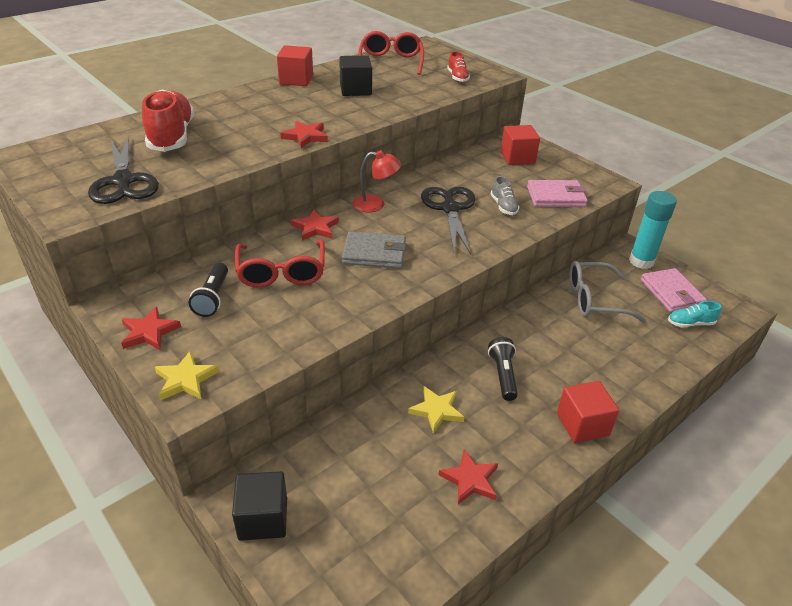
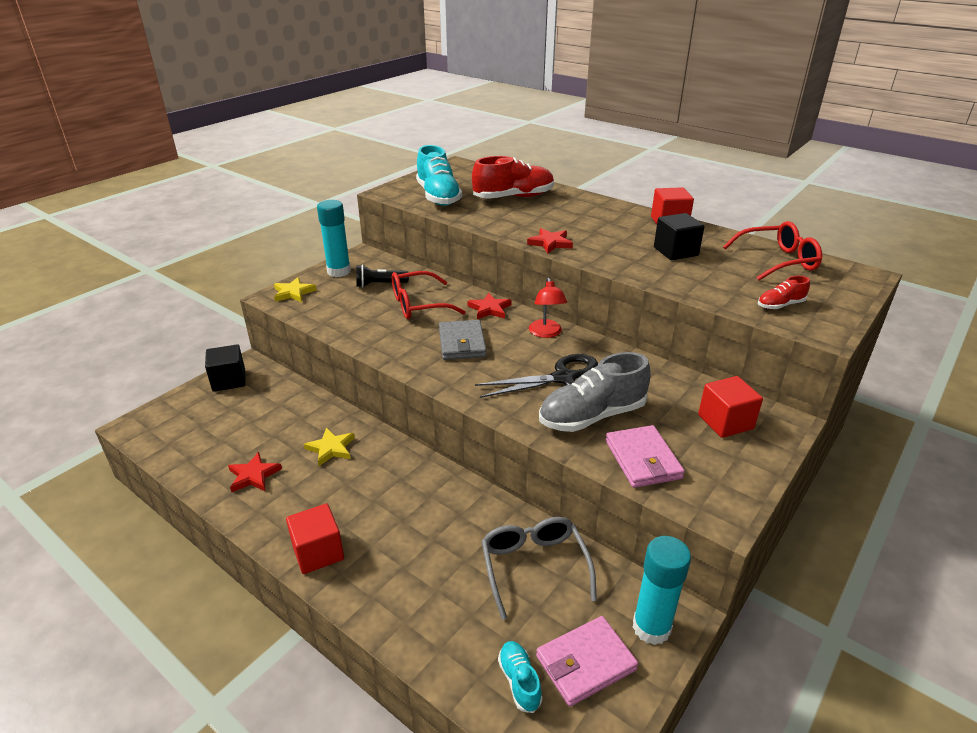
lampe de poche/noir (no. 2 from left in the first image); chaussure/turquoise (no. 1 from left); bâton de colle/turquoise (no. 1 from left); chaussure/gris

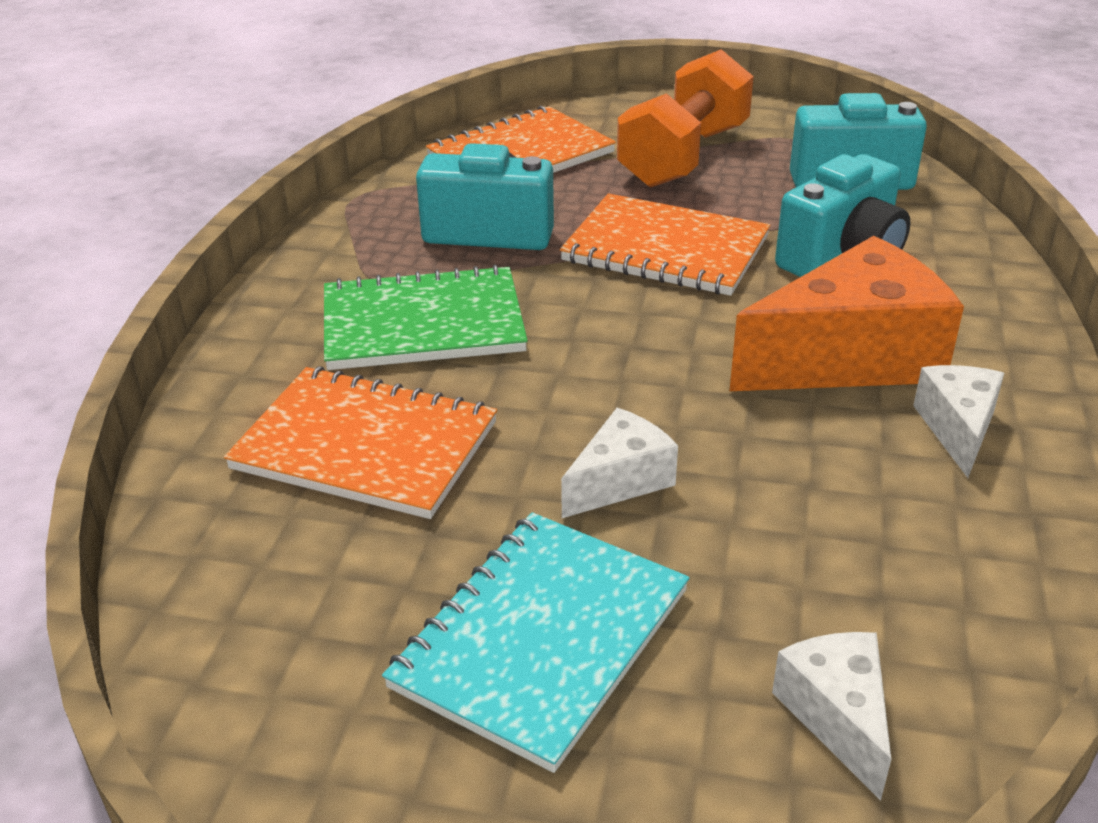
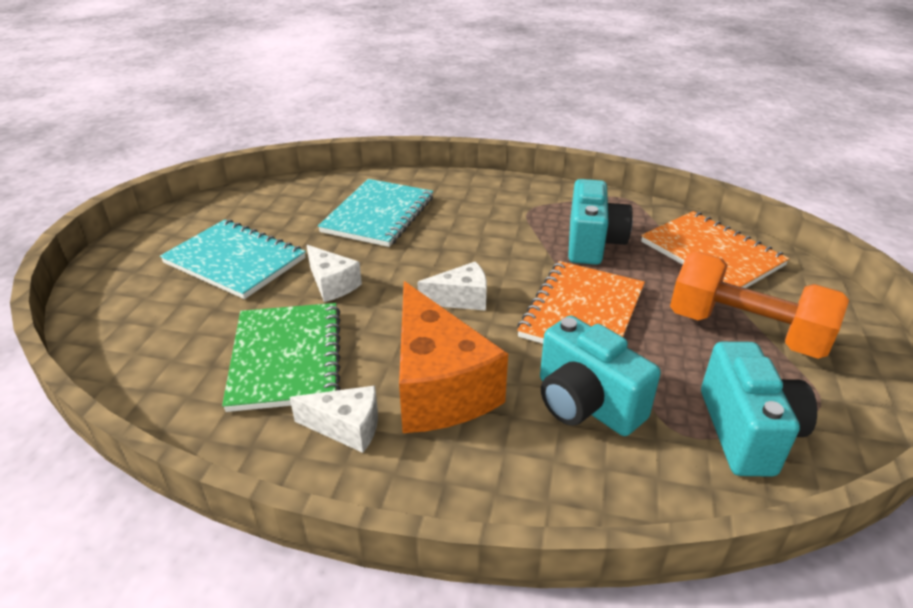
carnet/vert; fromage/blanc (no. 3 from left); carnet/turquoise (no. 2 from left)

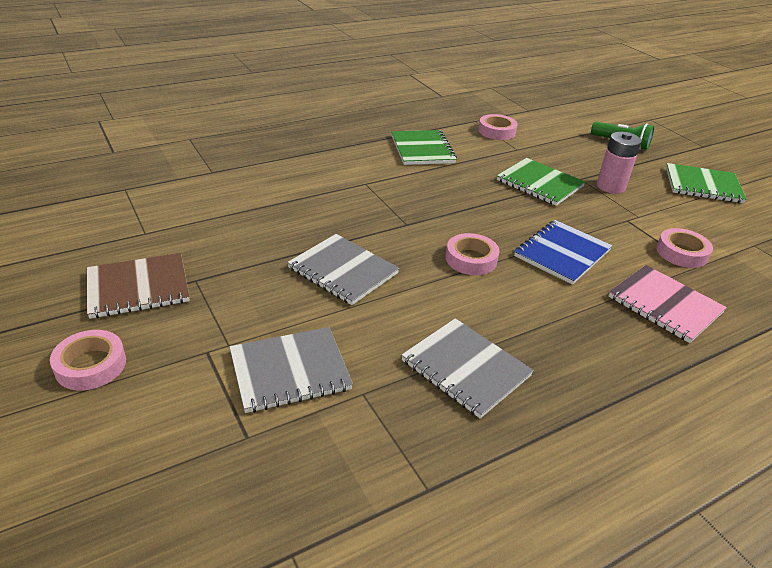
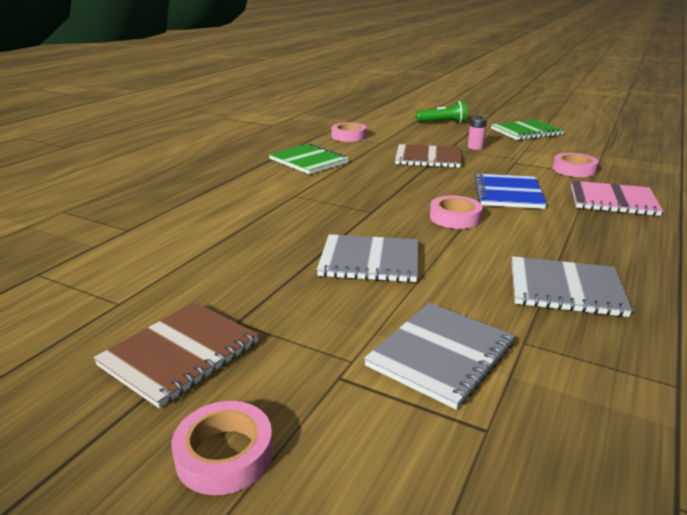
carnet/marron (no. 2 from left); pile/rose

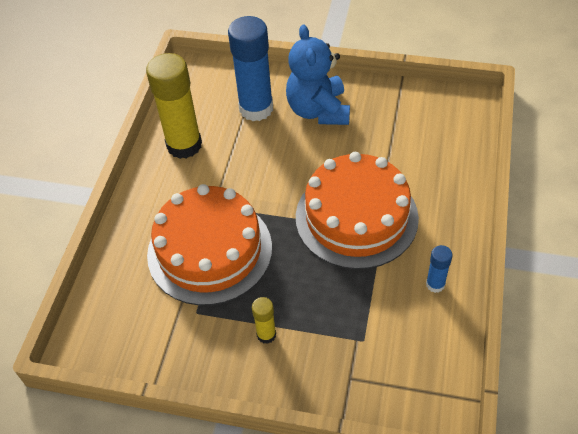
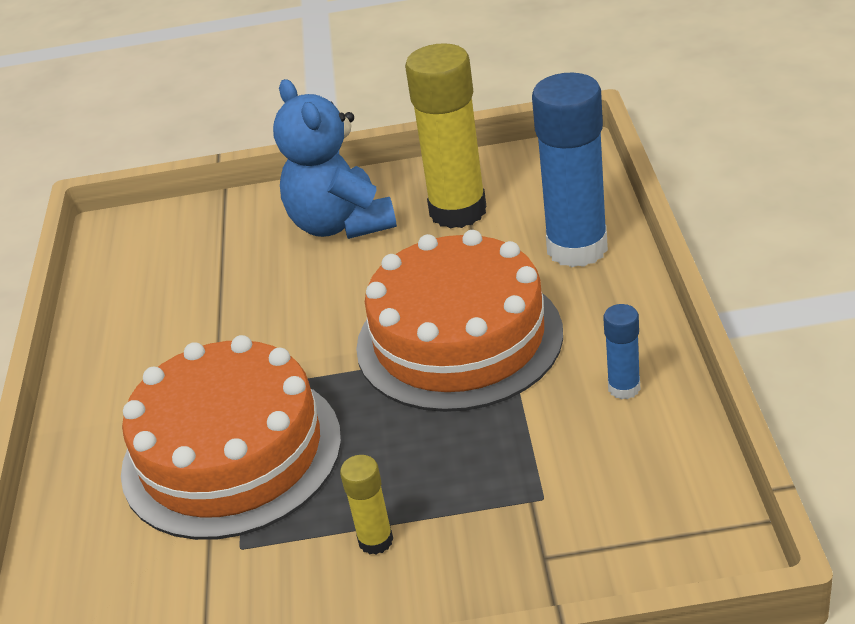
bâton de colle/jaune (no. 2 from left); bâton de colle/bleu (no. 1 from left)

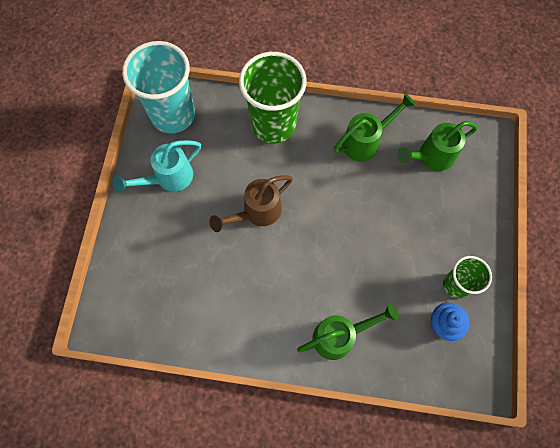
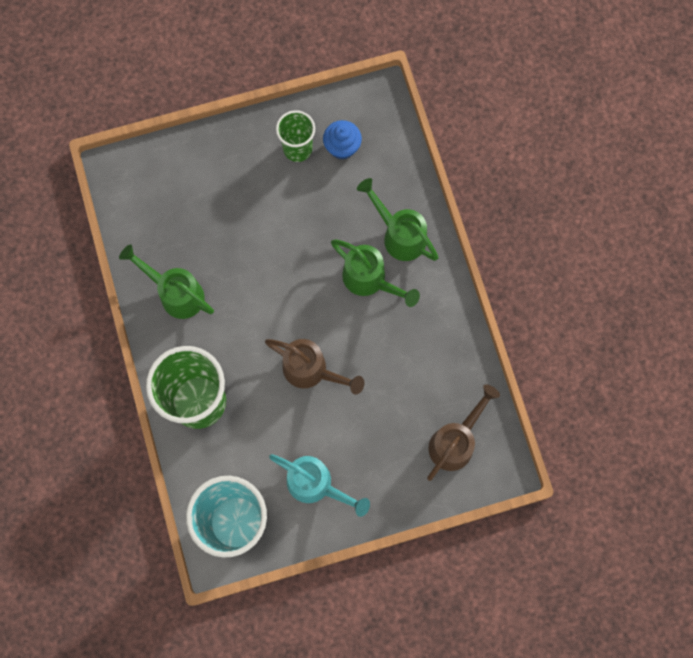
arrosoir/marron (no. 2 from left); arrosoir/vert (no. 2 from left)

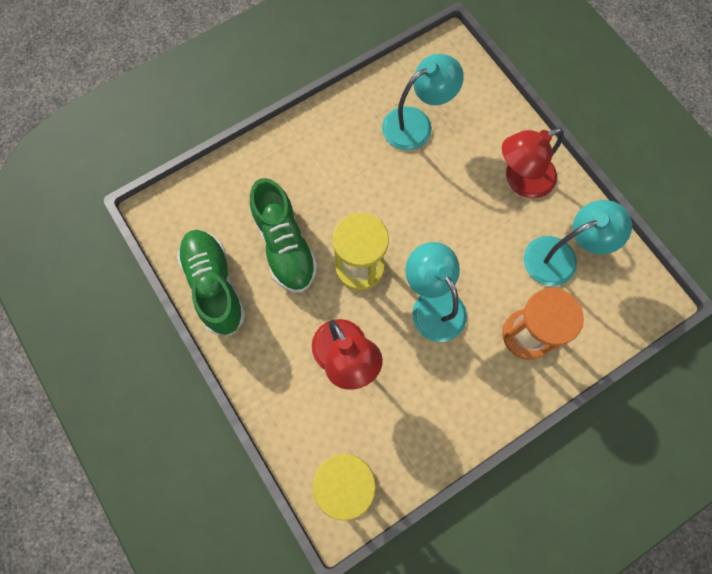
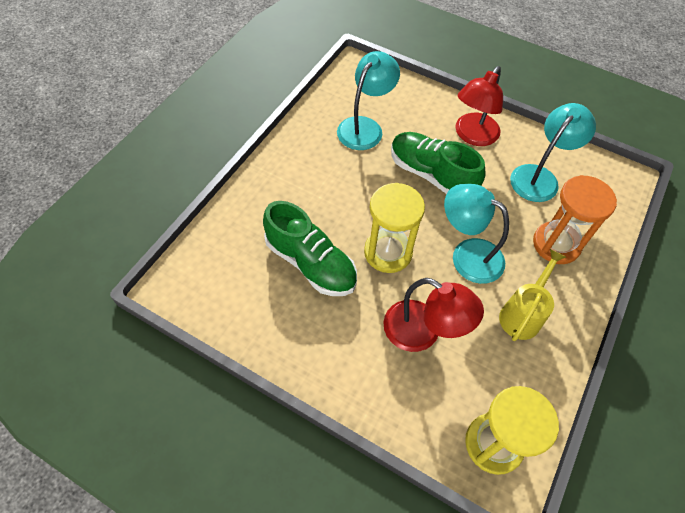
arrosoir/jaune; chaussure/vert (no. 2 from left)

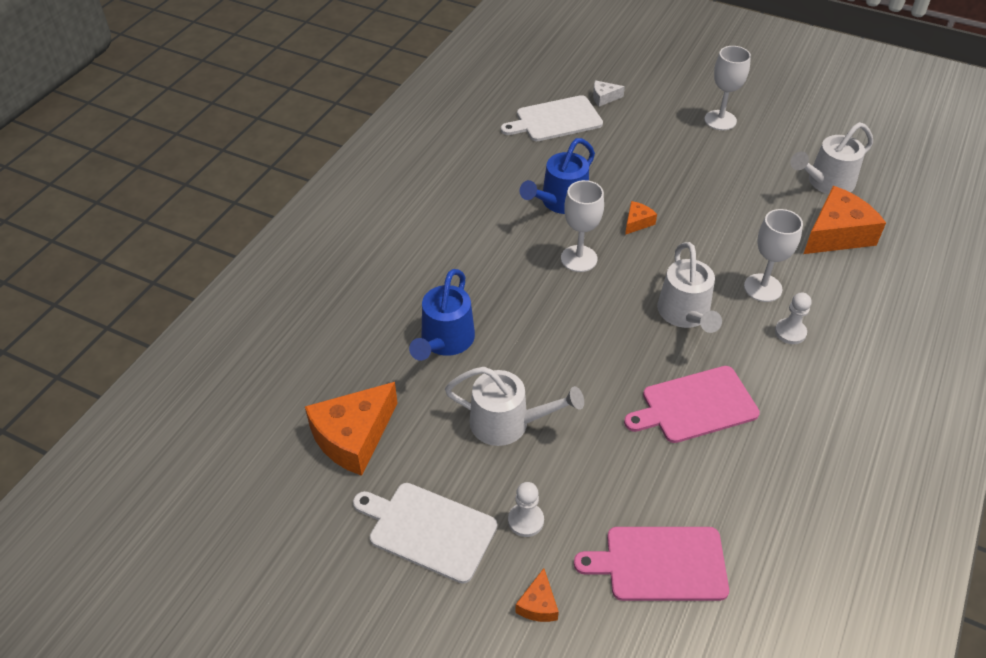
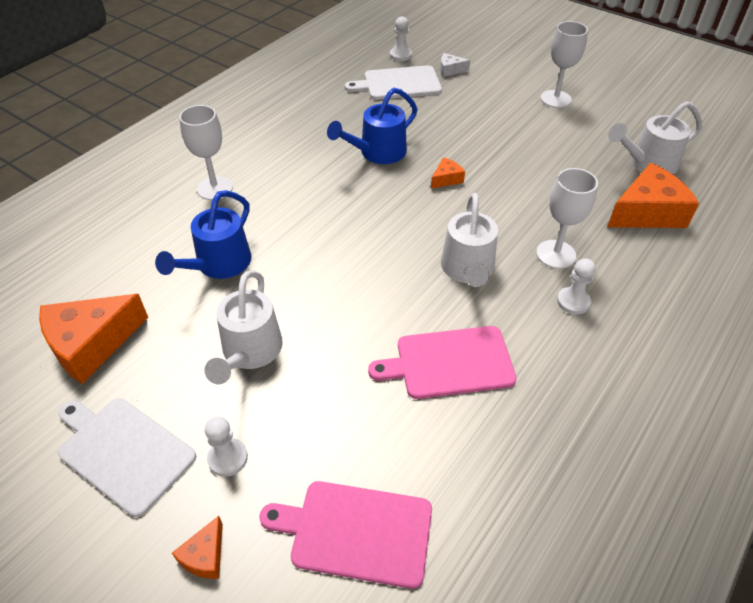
pion/blanc (no. 2 from left); verre à pied/blanc (no. 1 from left); arrosoir/blanc (no. 1 from left)

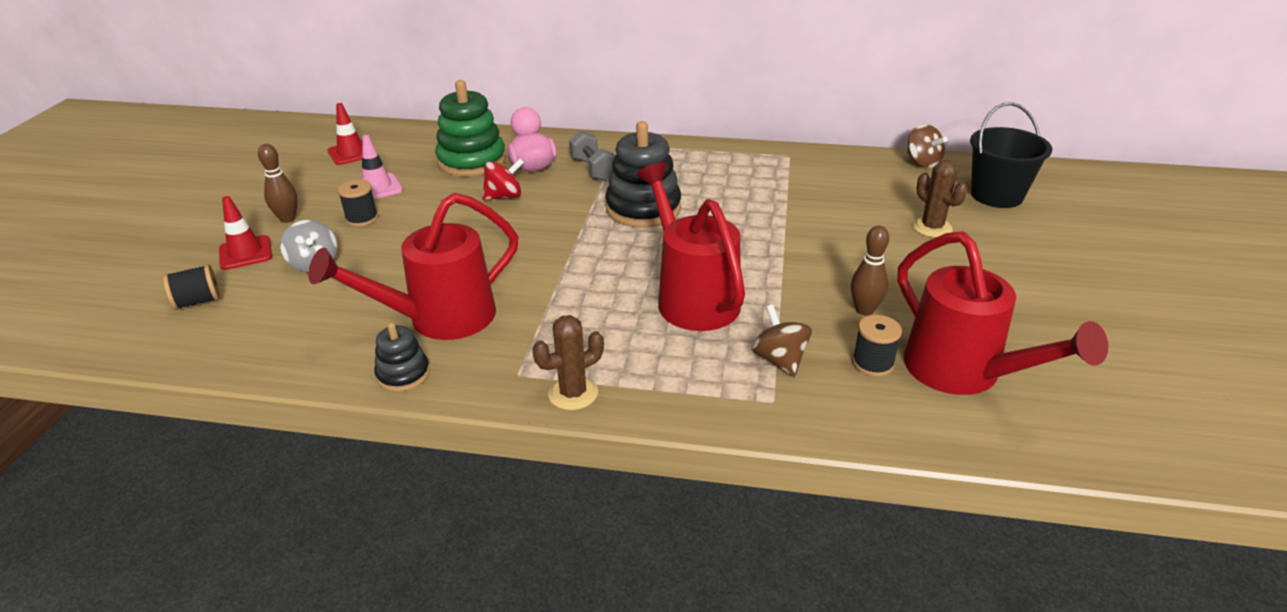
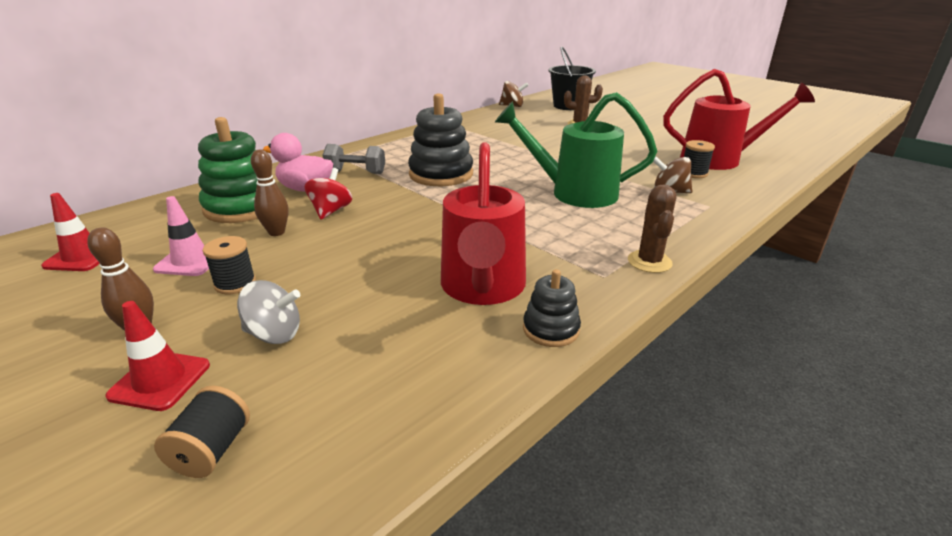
quille/marron (no. 2 from left); arrosoir/vert

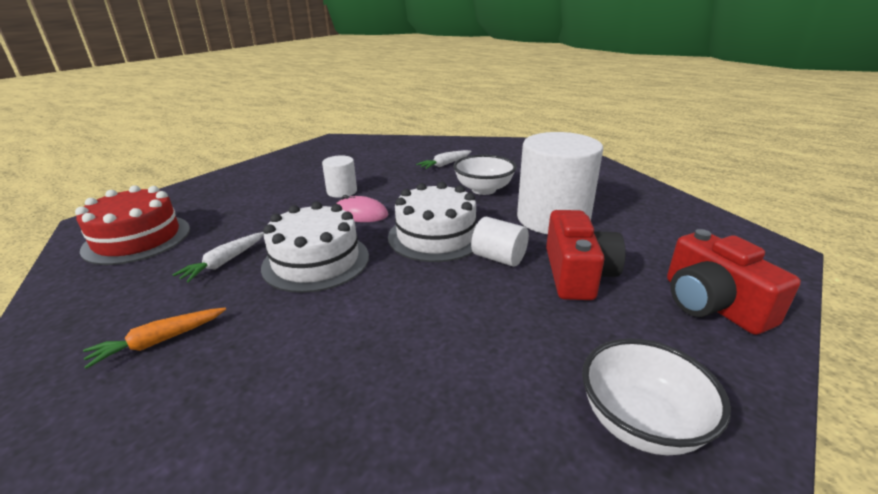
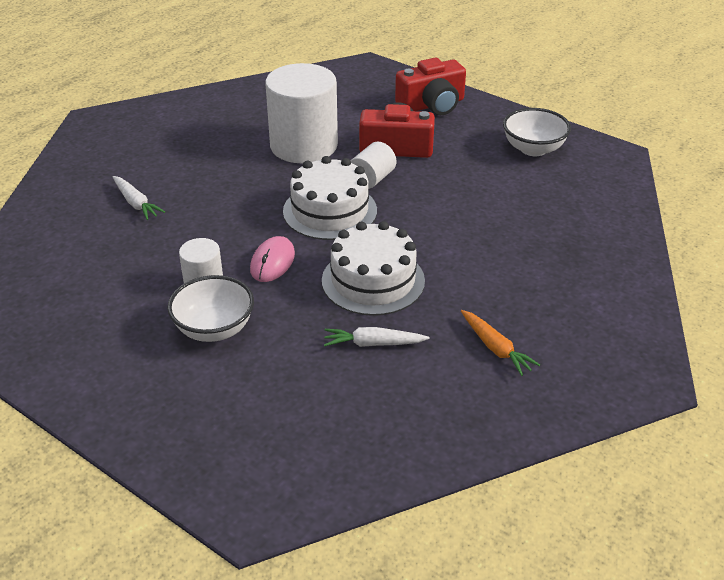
gâteau/rouge; bol/blanc (no. 1 from left); carotte/blanc (no. 2 from left)

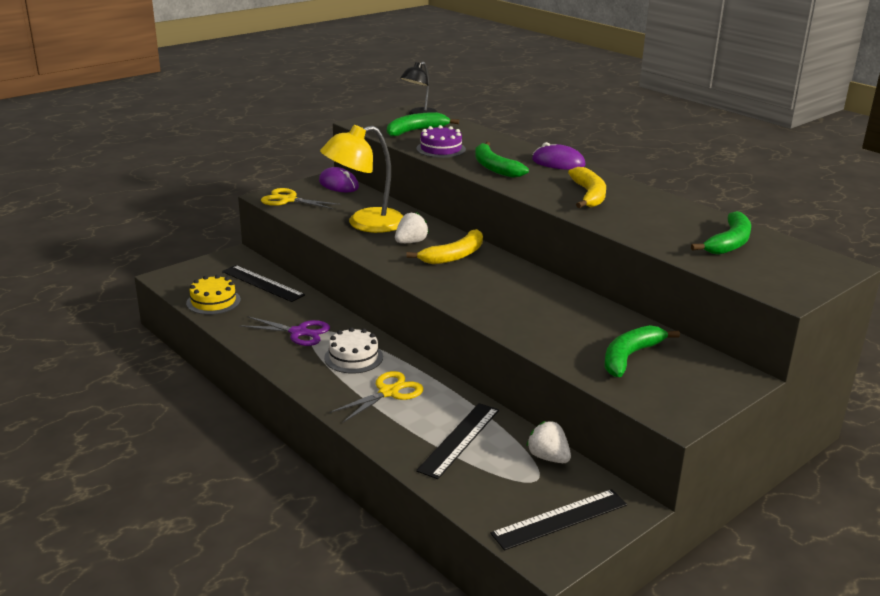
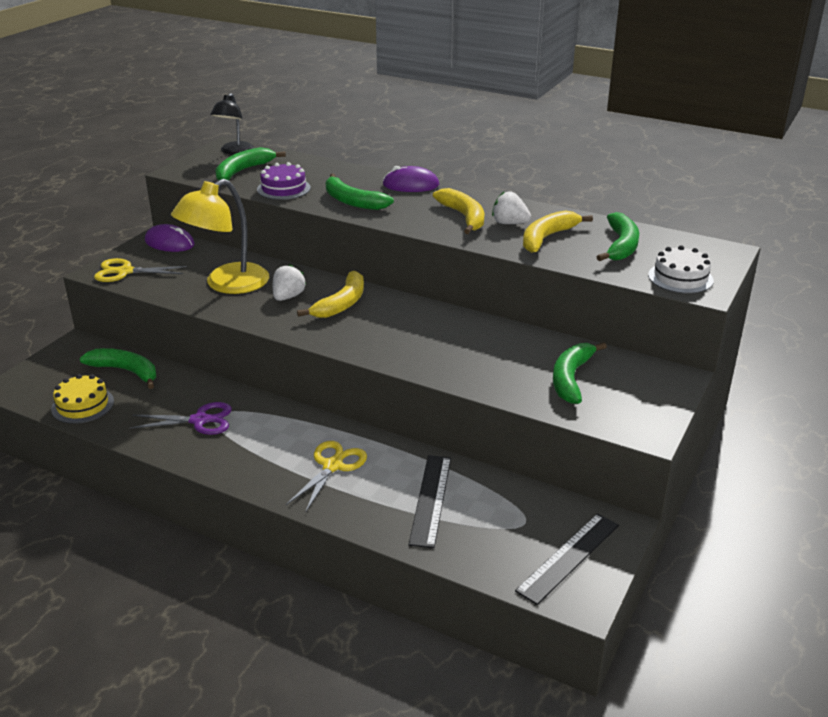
banane/jaune (no. 3 from left); gâteau/blanc; fraise/blanc (no. 2 from left); banane/vert (no. 1 from left)

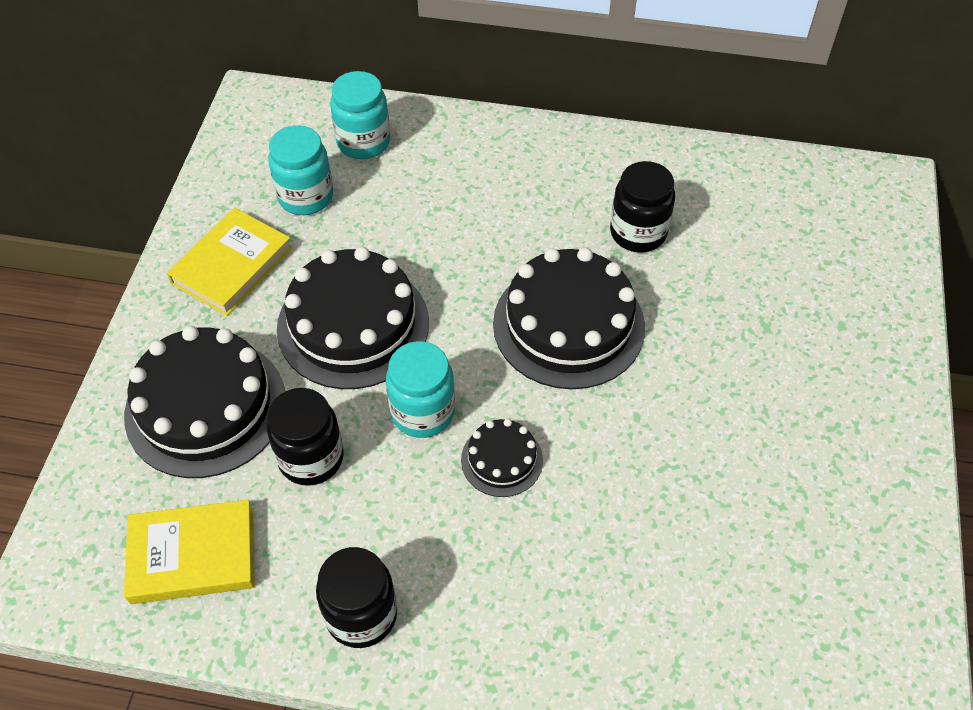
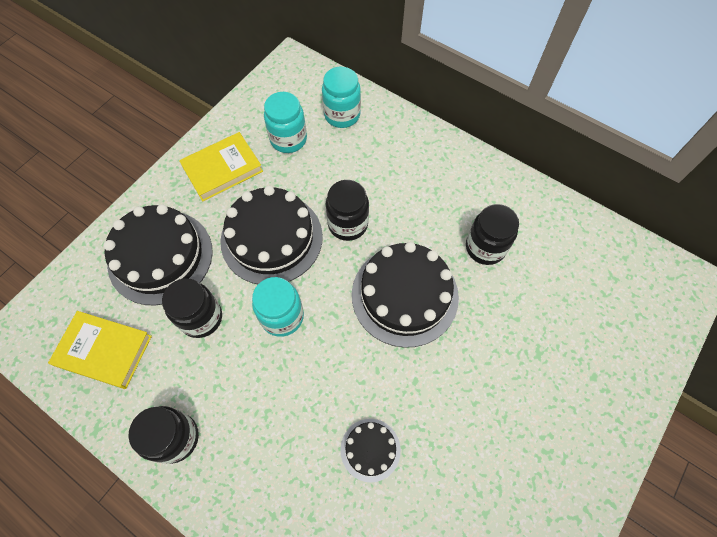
bocal/noir (no. 3 from left); gâteau/noir (no. 3 from left)

